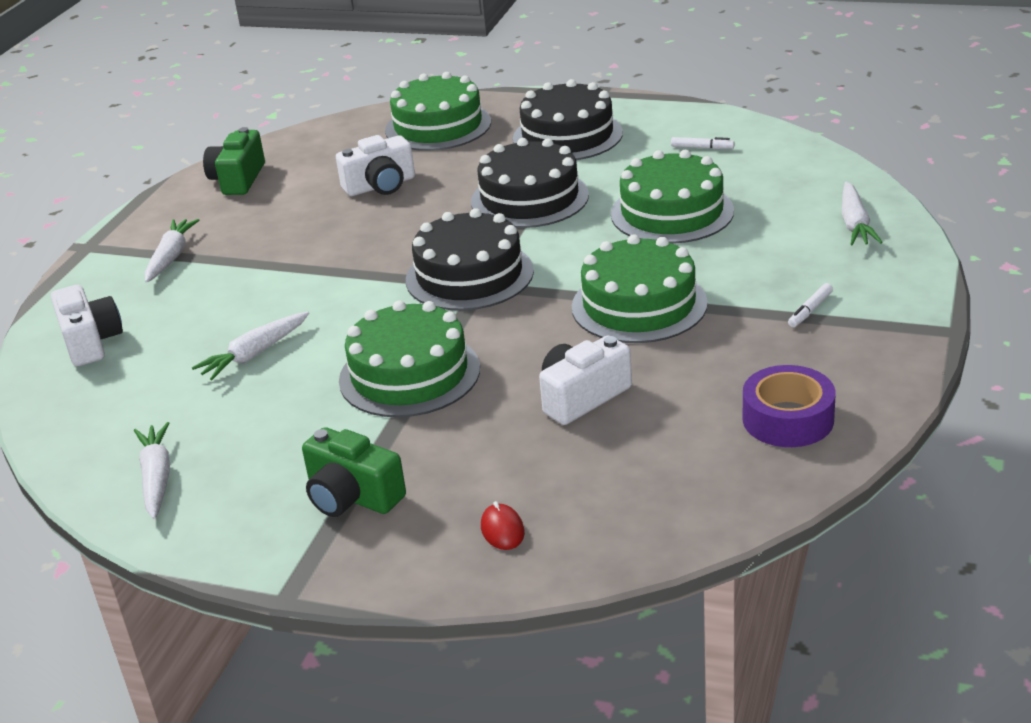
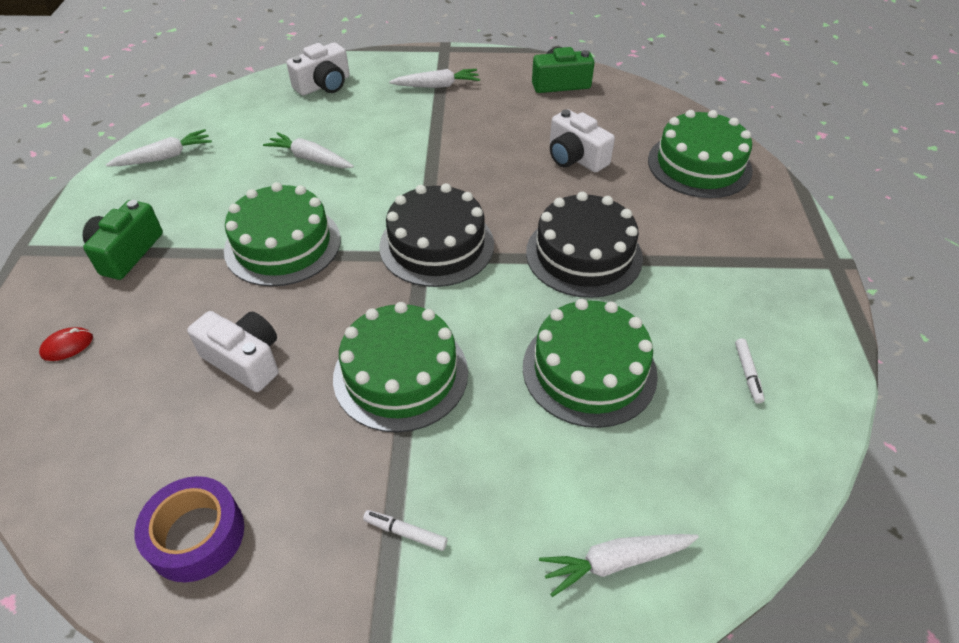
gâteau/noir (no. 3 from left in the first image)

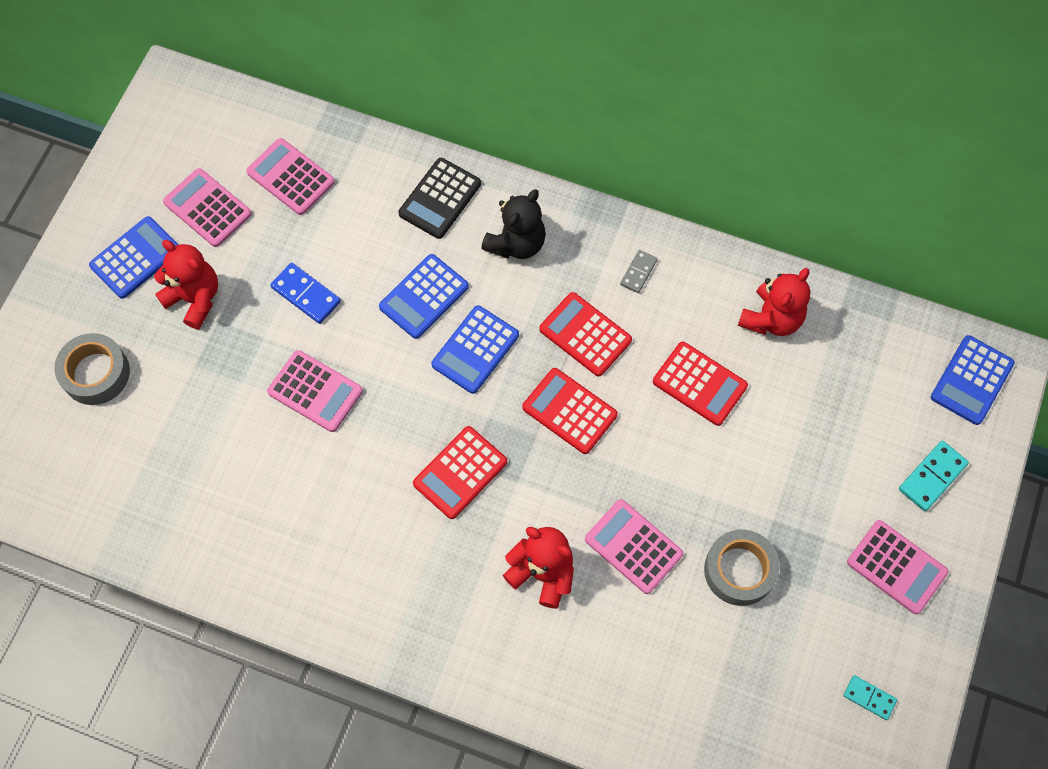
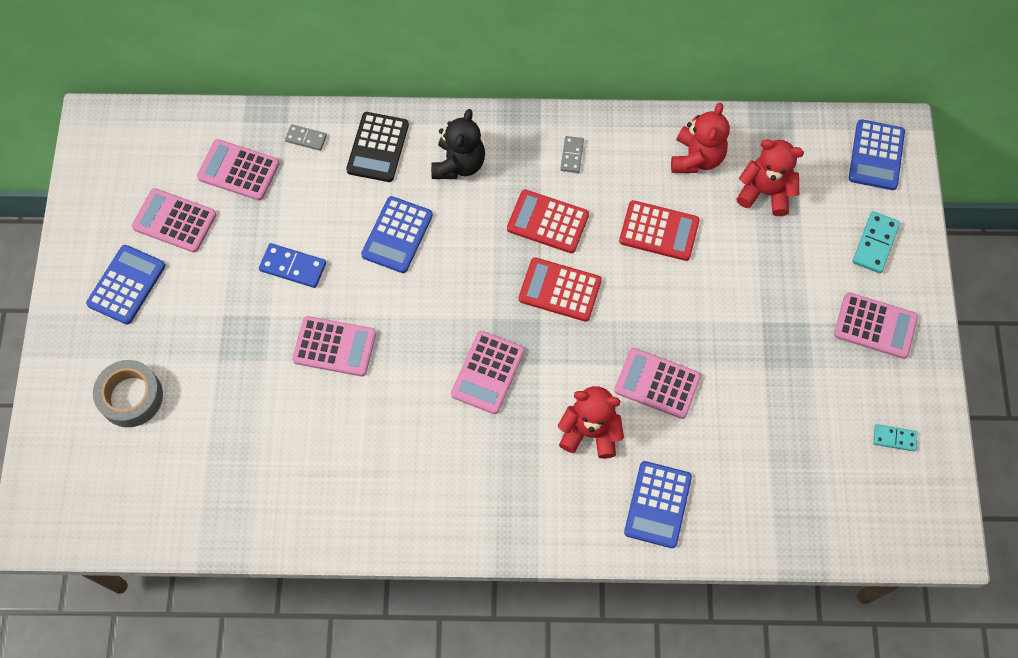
ruban adhésif/gris (no. 2 from left in the first image); domino/gris (no. 1 from left); ours en peluche/rouge (no. 3 from left); calculatrice/bleu (no. 3 from left); calculatrice/rose (no. 4 from left)

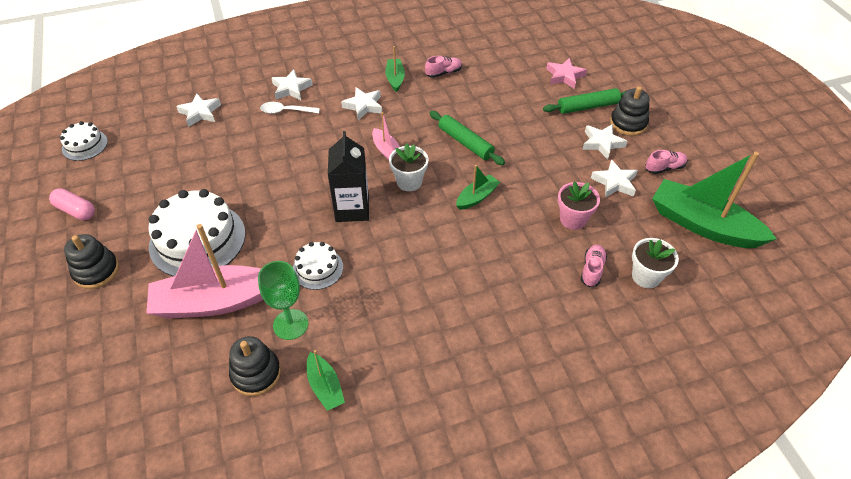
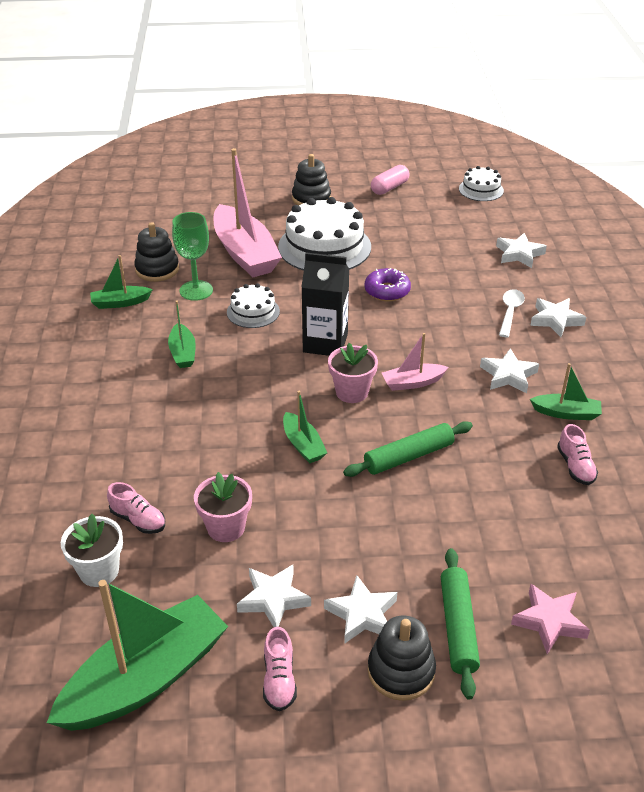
bateau/vert (no. 3 from left); beignet/violet; pot de fleurs/rose (no. 2 from left); bateau/rose (no. 1 from left)

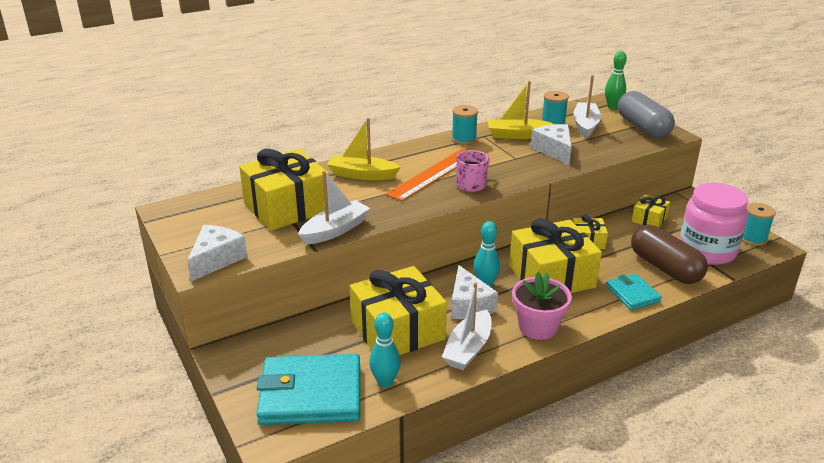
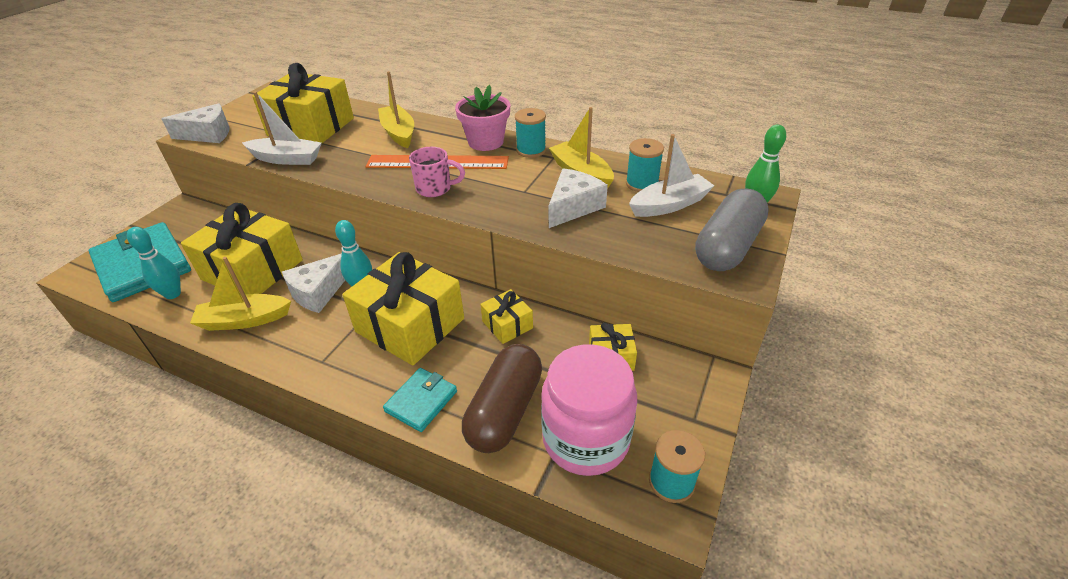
pot de fleurs/rose; bateau/jaune (no. 1 from left)

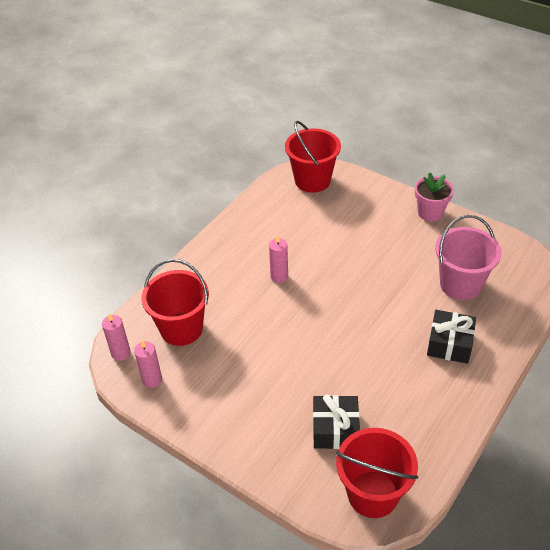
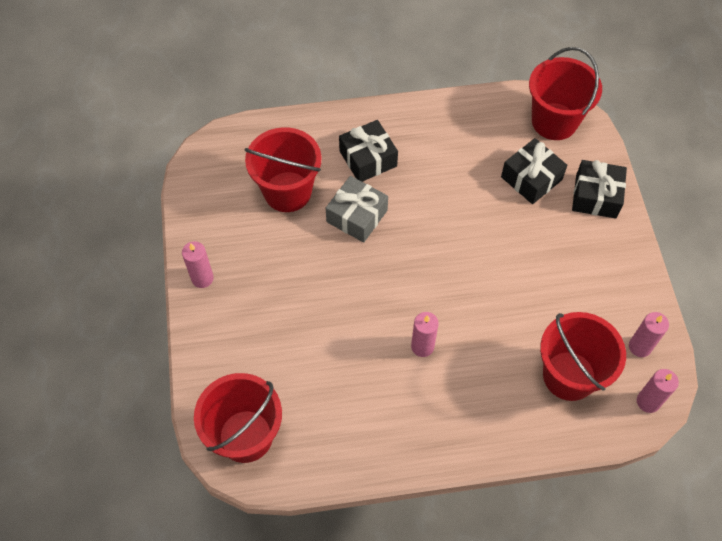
cadeau/gris; cadeau/noir (no. 3 from left); bougie/rose (no. 1 from left); seau/rouge (no. 2 from left)

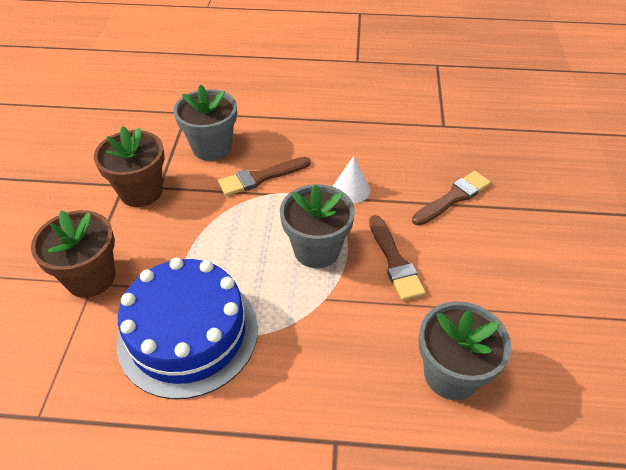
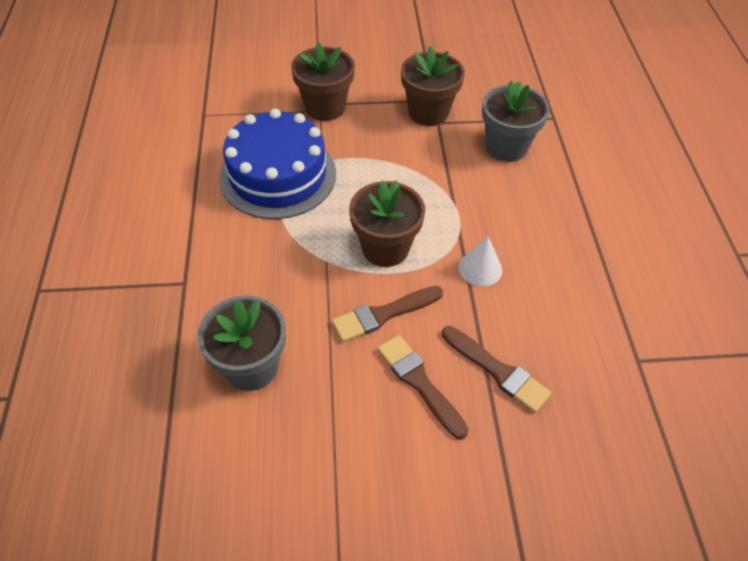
pinceau/marron (no. 2 from left); pot de fleurs/marron (no. 2 from left)

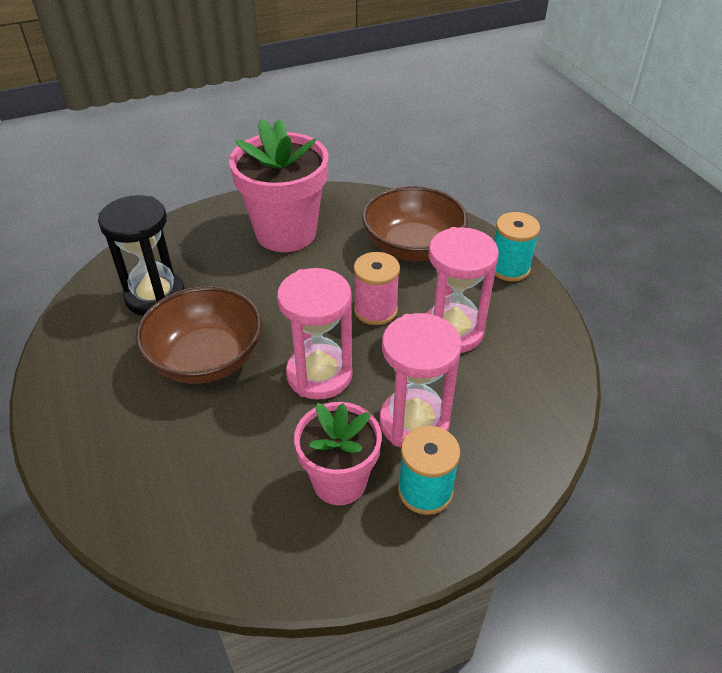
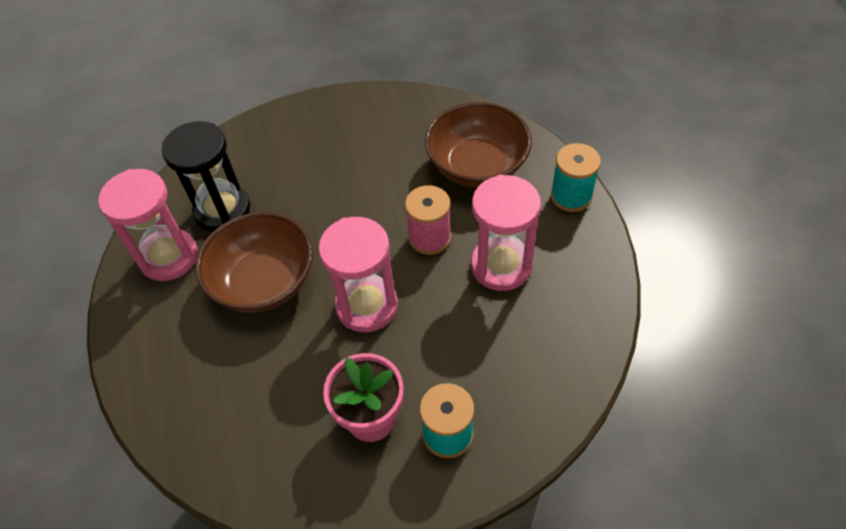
pot de fleurs/rose (no. 1 from left in the first image); sablier/rose (no. 1 from left)

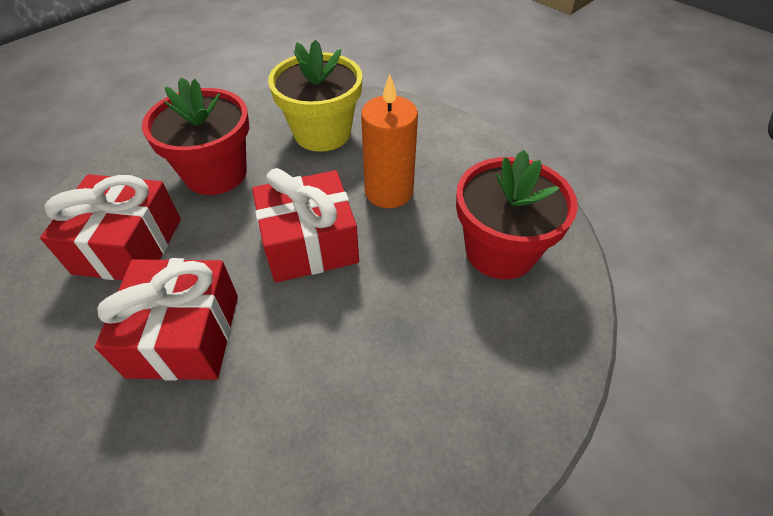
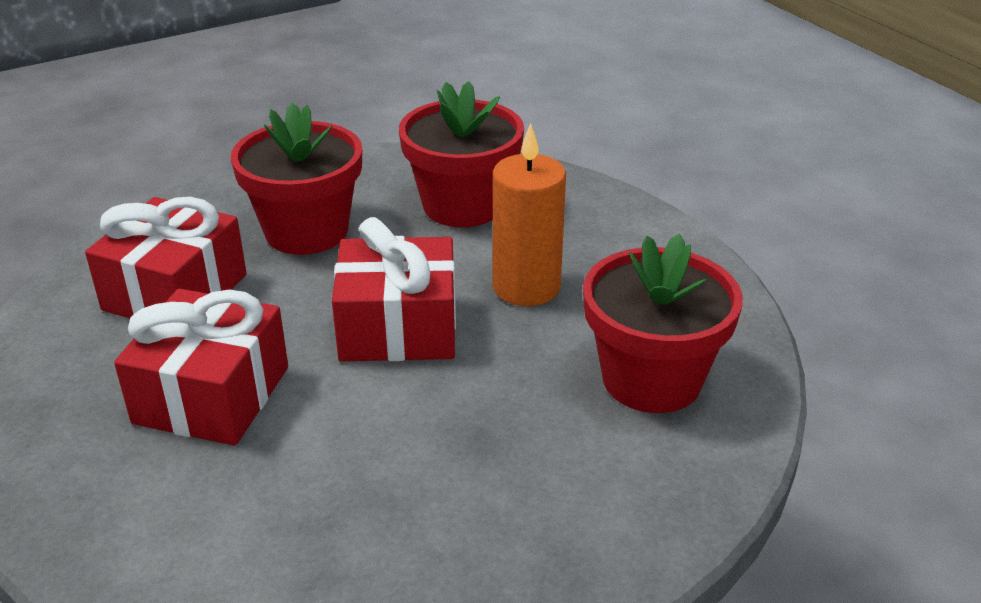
pot de fleurs/rouge (no. 2 from left)

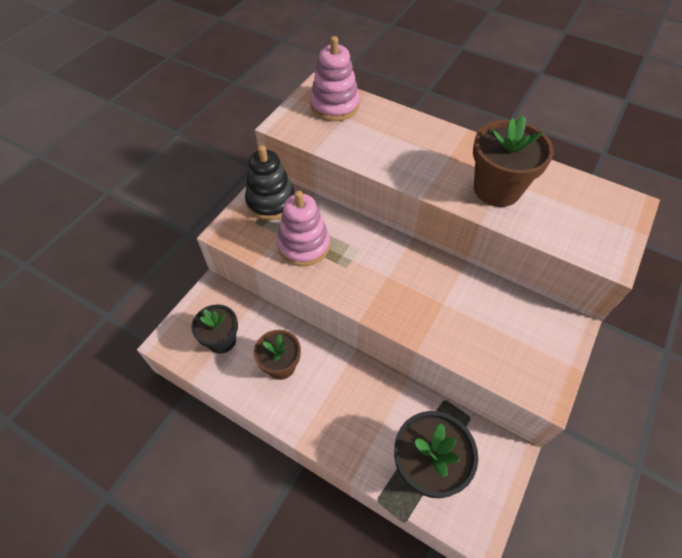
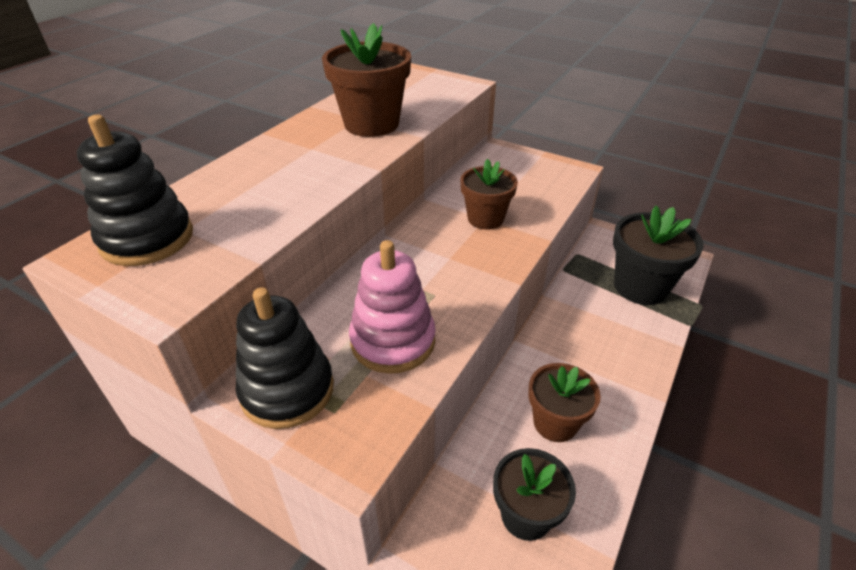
pot de fleurs/marron (no. 2 from left); jouet à empiler/noir (no. 1 from left)

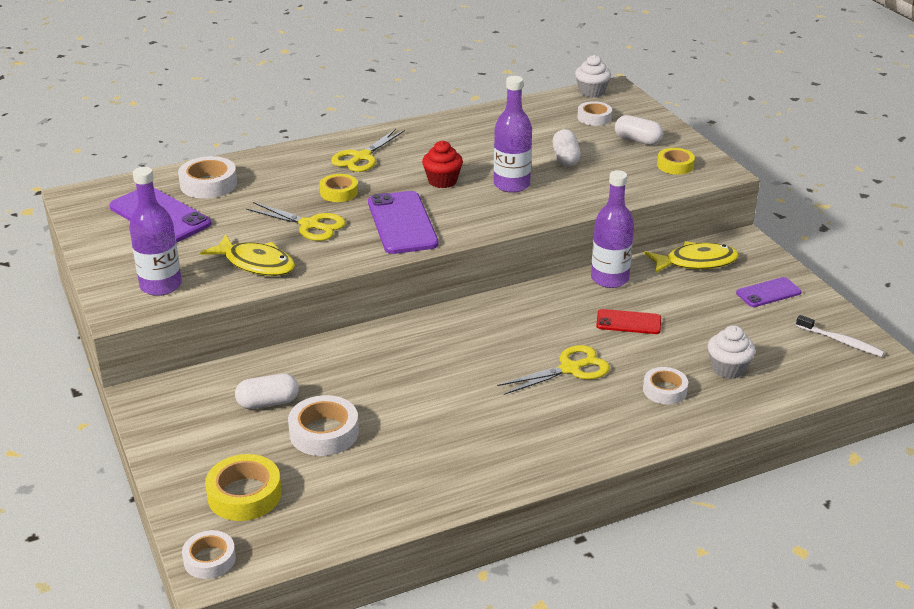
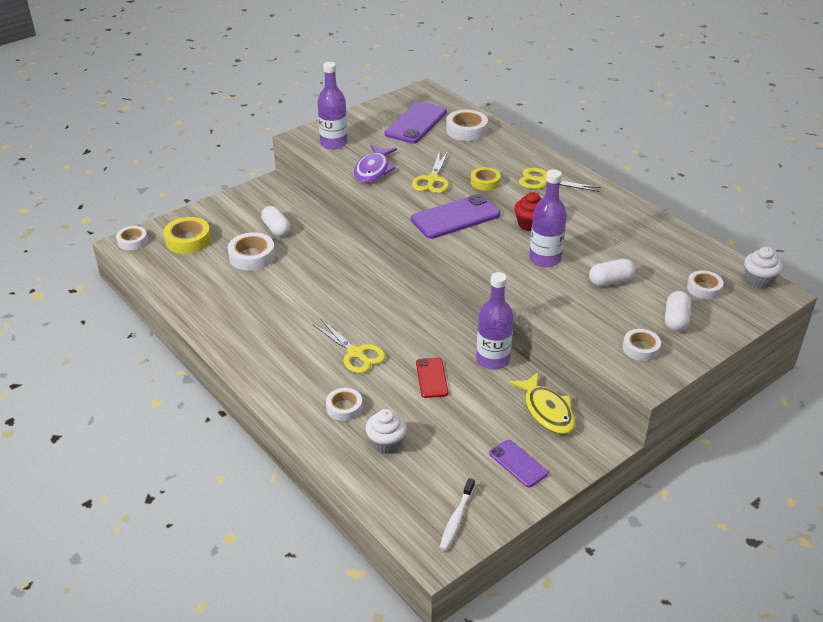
poisson/violet; ruban adhésif/blanc (no. 5 from left)

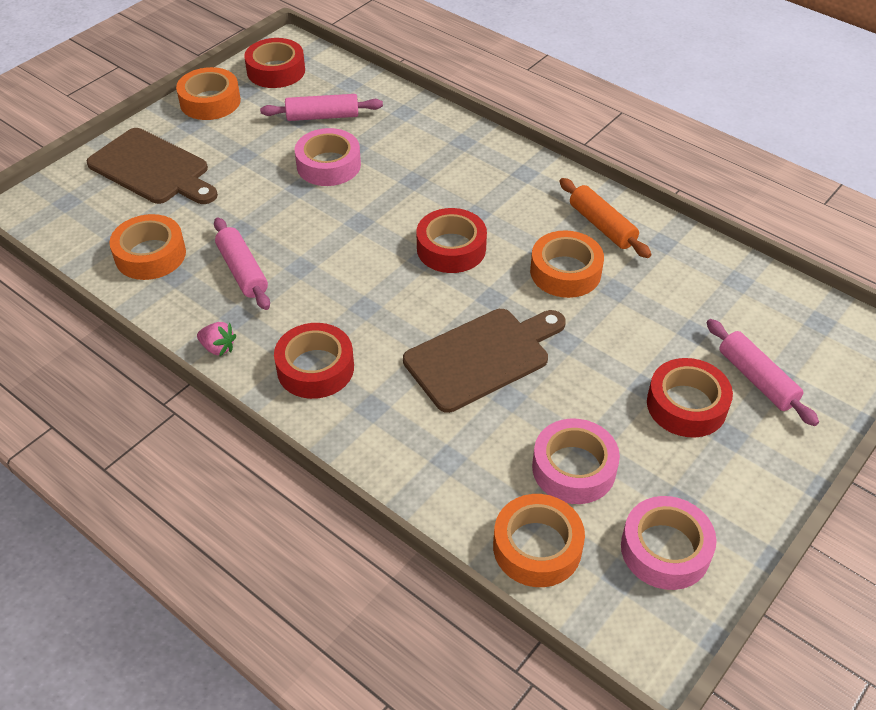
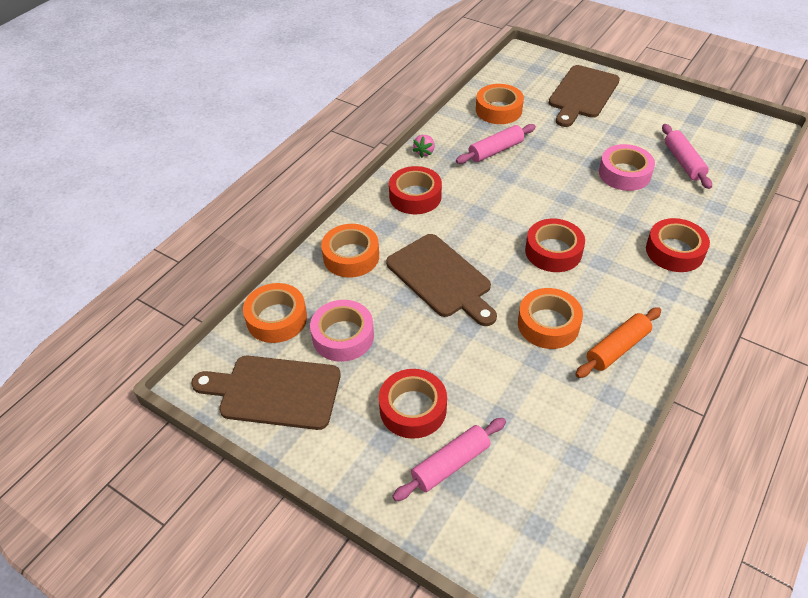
ruban adhésif/orange (no. 2 from left); ruban adhésif/rouge (no. 4 from left); planche à découper/marron (no. 1 from left)

